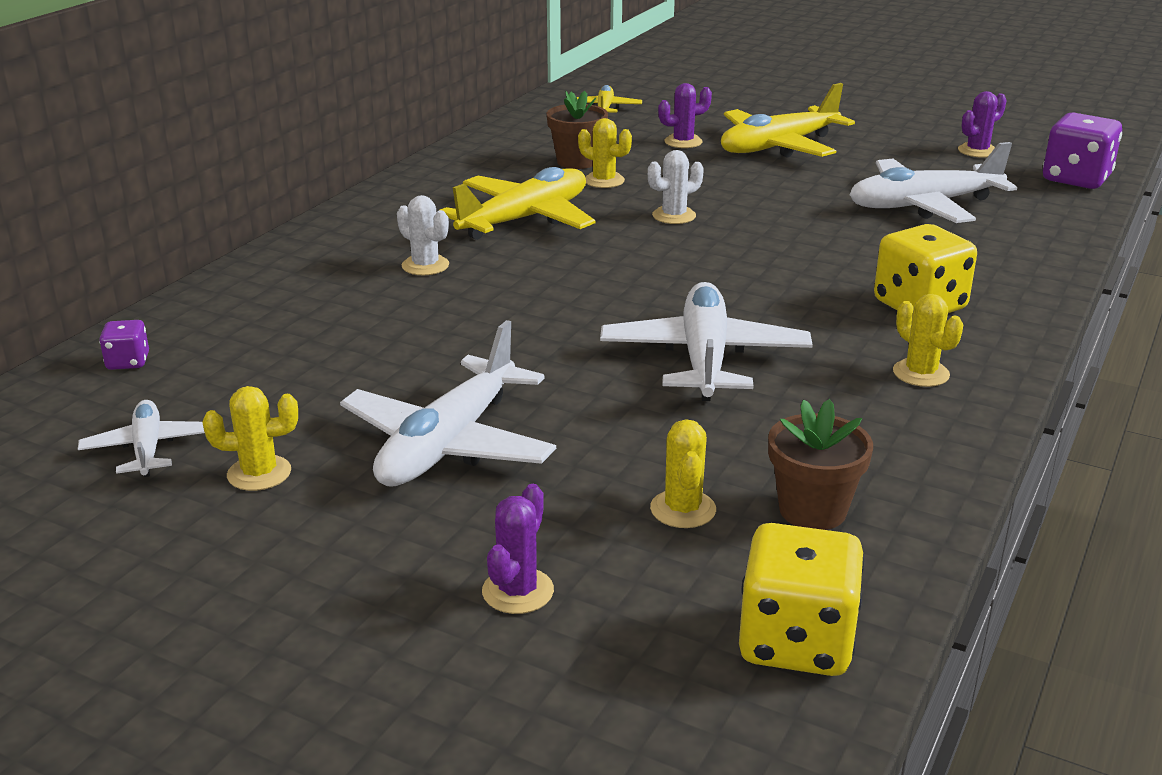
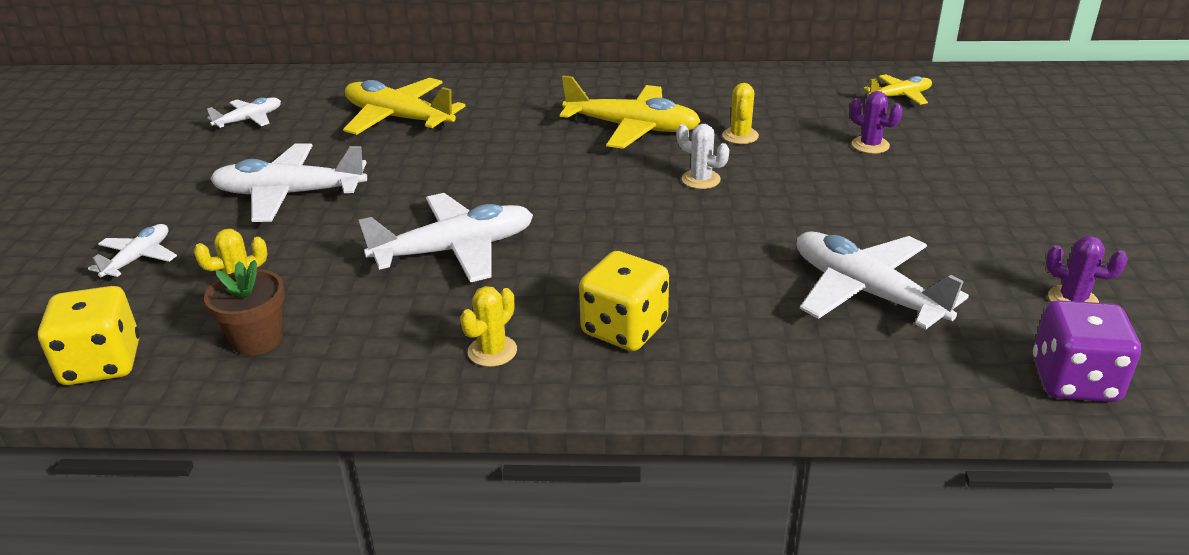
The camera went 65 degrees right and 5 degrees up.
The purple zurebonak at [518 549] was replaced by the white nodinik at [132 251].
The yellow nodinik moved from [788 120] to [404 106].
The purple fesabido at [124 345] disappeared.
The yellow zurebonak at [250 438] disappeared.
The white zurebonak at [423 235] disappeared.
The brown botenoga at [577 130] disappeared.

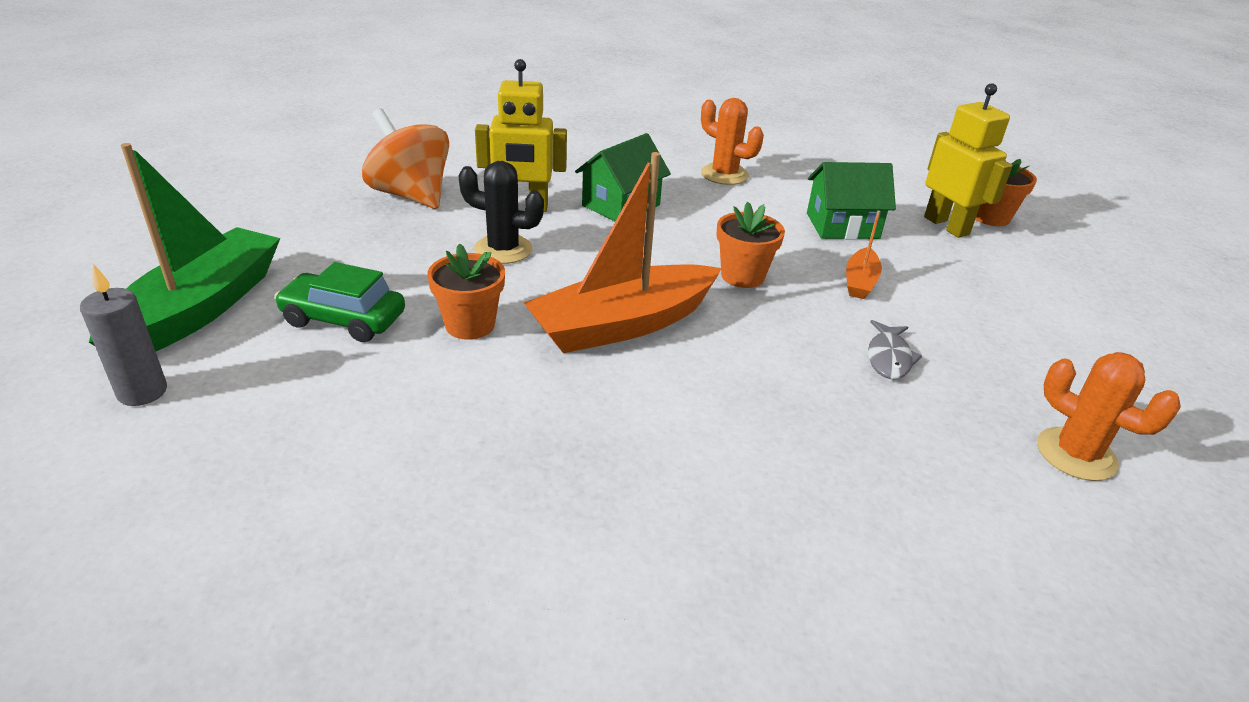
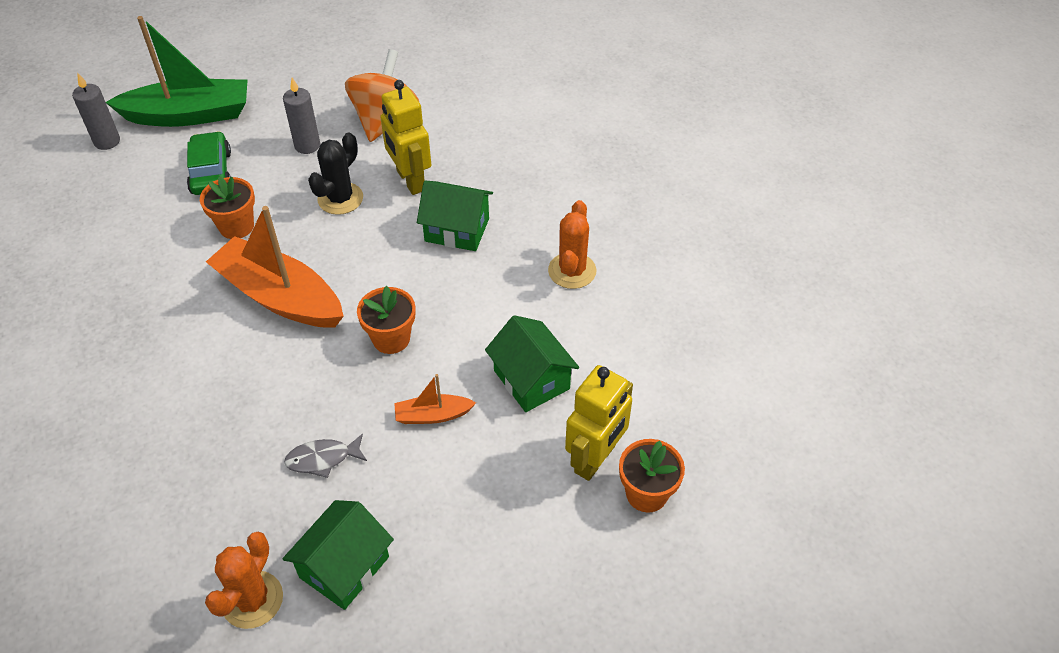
The camera went 65 degrees right and 15 degrees up.
The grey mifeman at [301 116] appeared.
The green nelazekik at [338 555] appeared.
The black zurebonak at [501 212] turned 45 degrees clockwise.

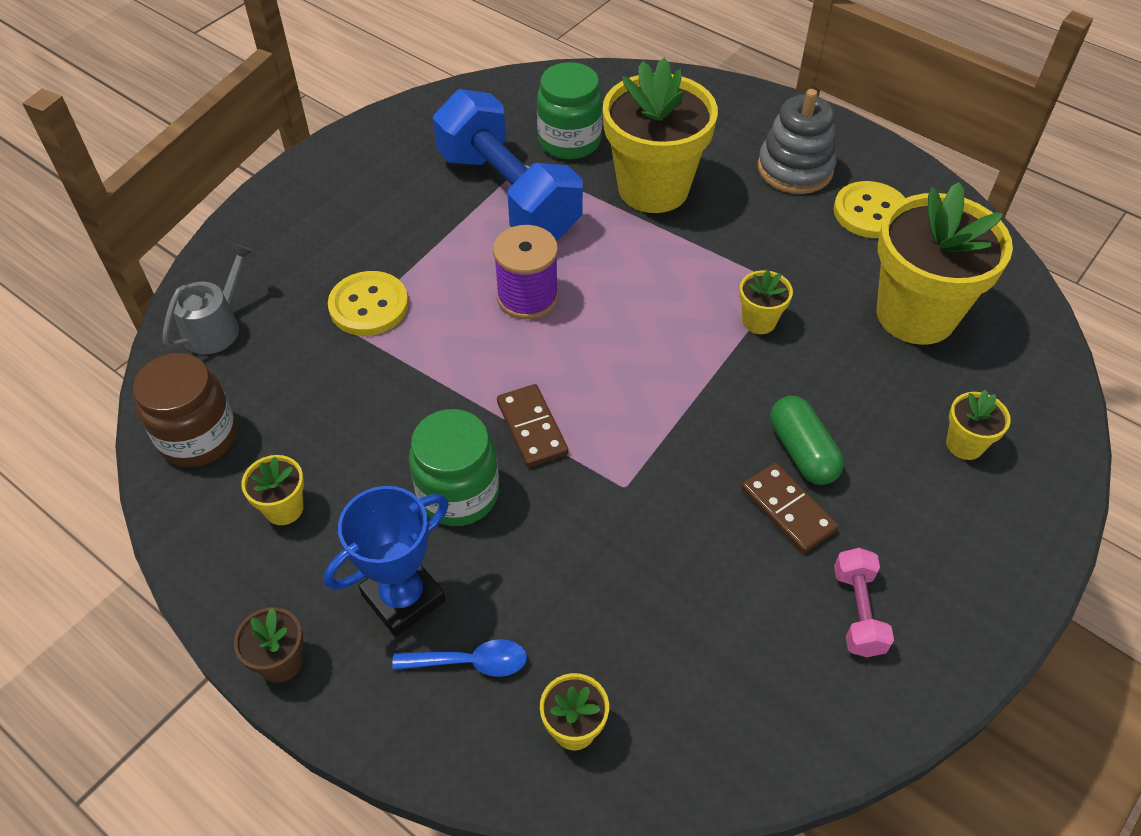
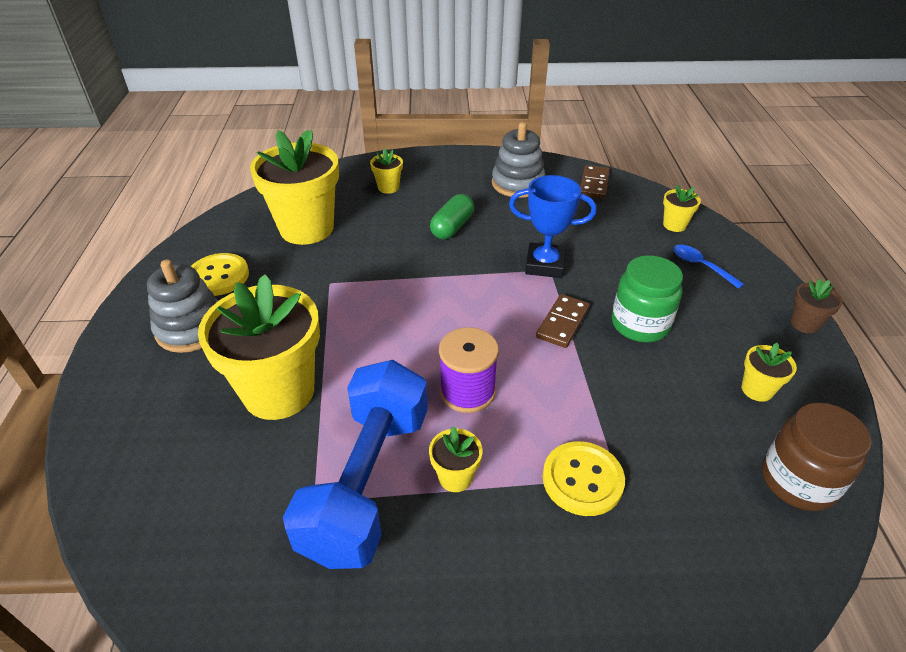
The camera went 130 degrees left and 10 degrees down.
The yellow botenoga moved from [766 302] to [456 459].
The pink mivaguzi at [864 602] was replaced by the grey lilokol at [518 160].
The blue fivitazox moved from [386 561] to [553 226].
The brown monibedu moved from [790 507] to [595 181].
The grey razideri at [208 298] disappeared.
The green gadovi at [570 110] disappeared.

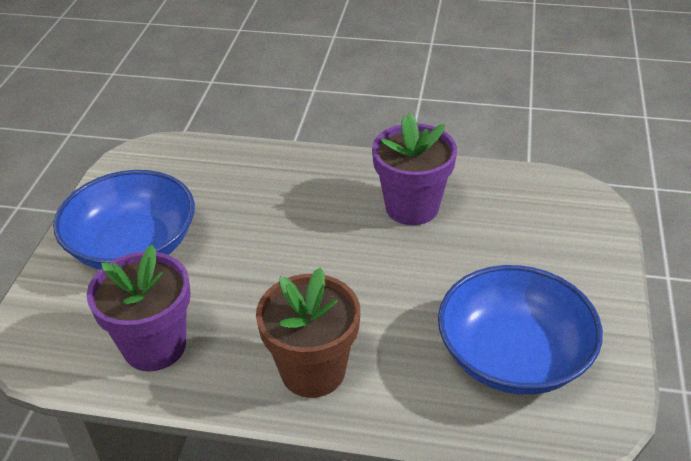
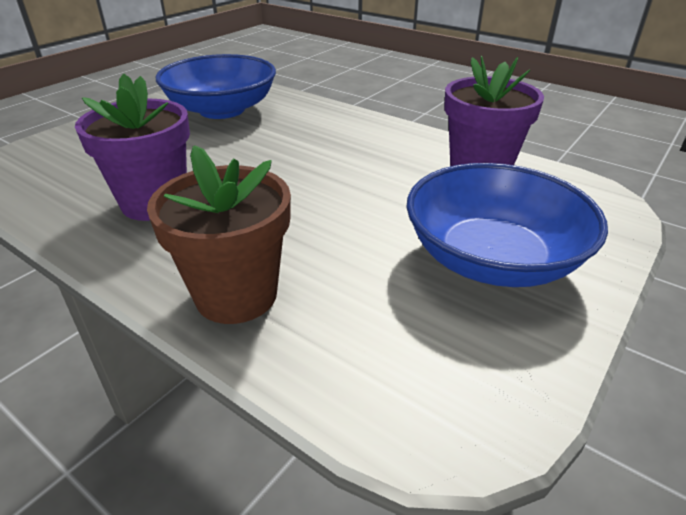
The camera went 155 degrees left and 5 degrees down.
The brown botenoga moved from [308 332] to [219 234].

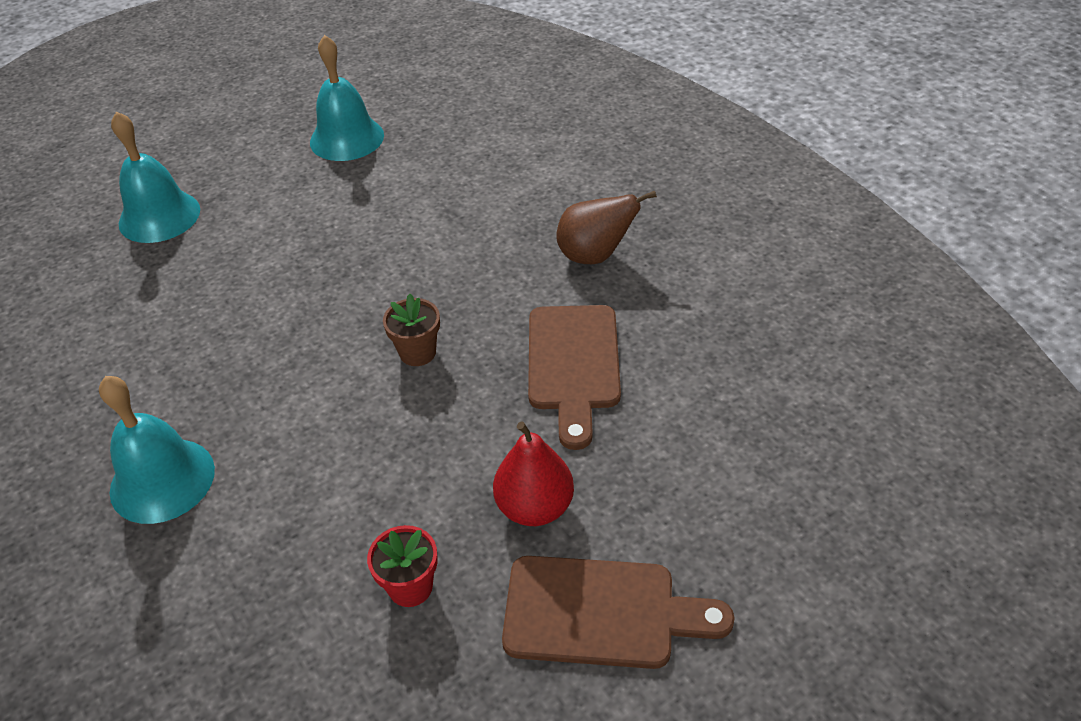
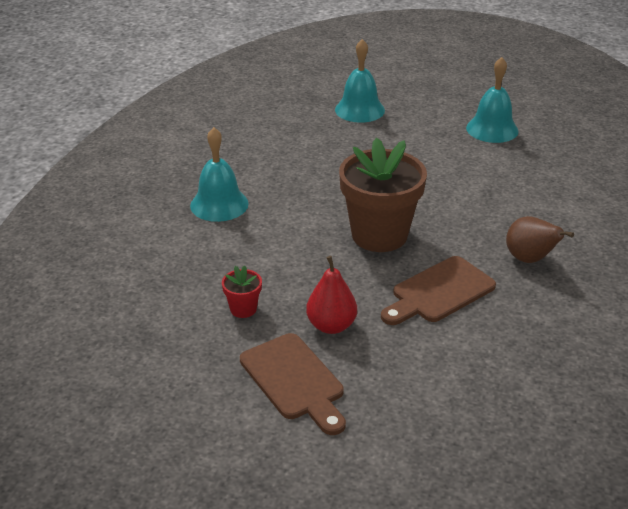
The camera went 50 degrees right and 10 degrees down.
The brown botenoga at [411 330] changed to 2.33 times the size.

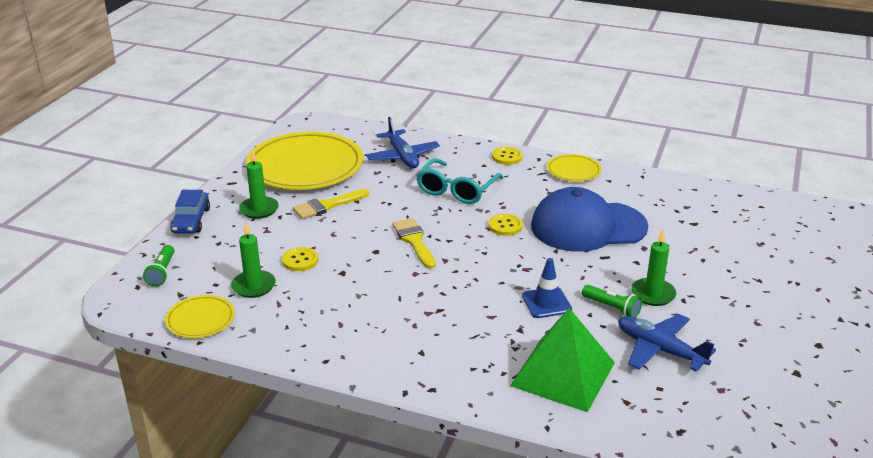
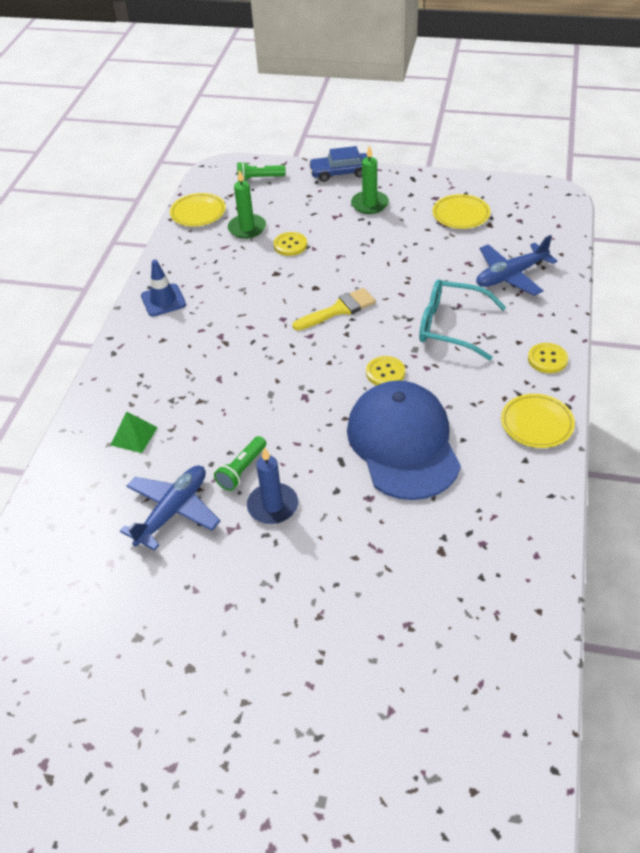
The camera went 85 degrees right and 15 degrees up.
The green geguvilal at [562 360] changed to 0.45 times the size.
The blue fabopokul moved from [547 288] to [163 288].
The green mifeman at [653 268] became the blue mifeman at [272 485].
The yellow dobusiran at [304 161] changed to 0.46 times the size.
The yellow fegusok at [331 204] disappeared.

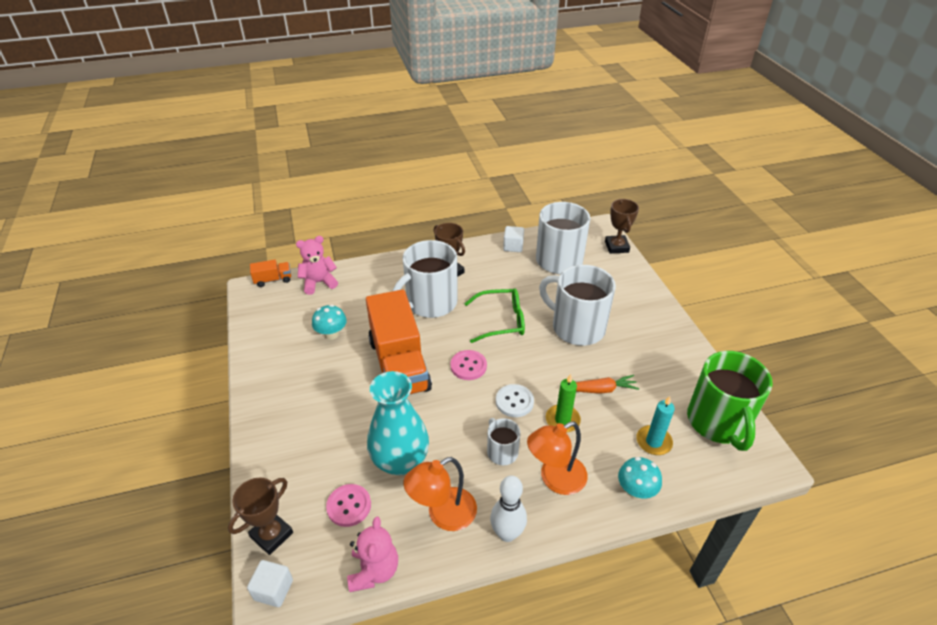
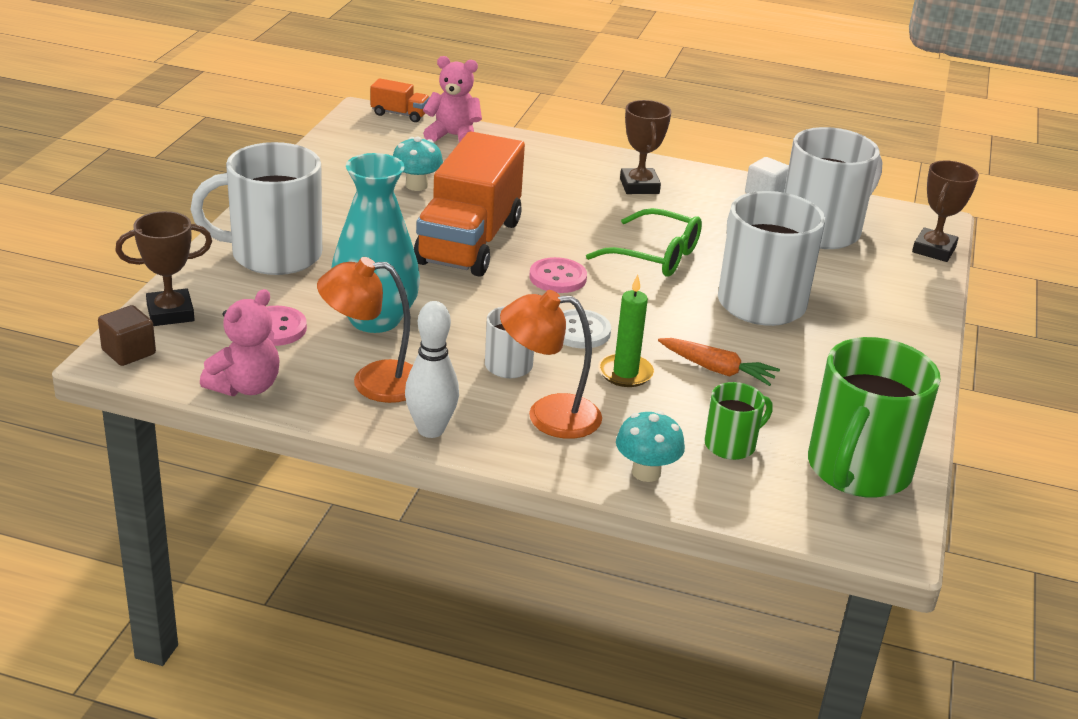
The camera went 30 degrees right and 10 degrees down.
The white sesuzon at [270 583] became the brown sesuzon at [127 335].
The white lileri moved from [425 279] to [256 208].
The turquoise mifeman at [655 425] was replaced by the green lileri at [738 421].

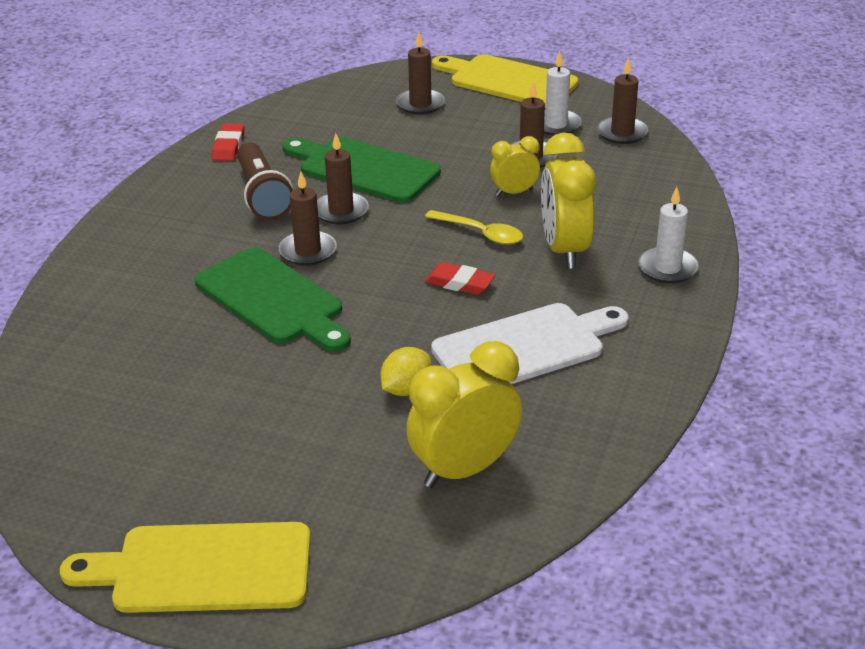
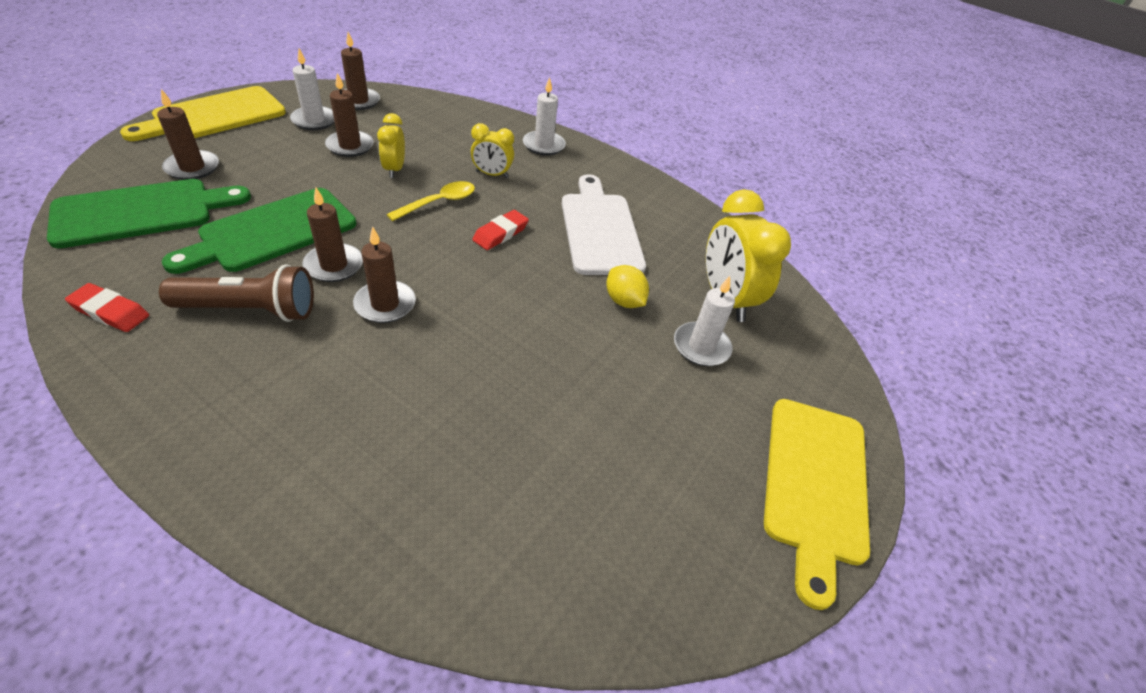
The camera went 80 degrees left and 10 degrees up.
The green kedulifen moved from [273 299] to [149 213].
The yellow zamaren at [568 200] changed to 0.56 times the size.
The white mifeman at [704 321] appeared.

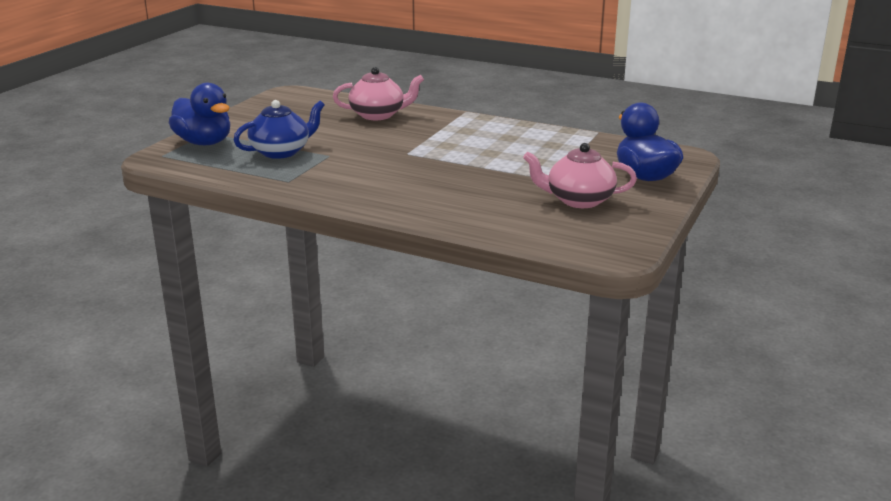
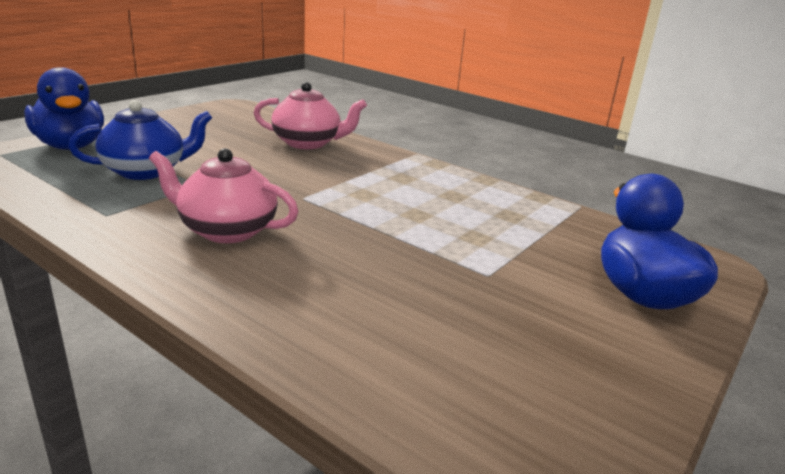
The camera went 10 degrees right and 0 degrees up.
The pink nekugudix moved from [580 175] to [224 195].

